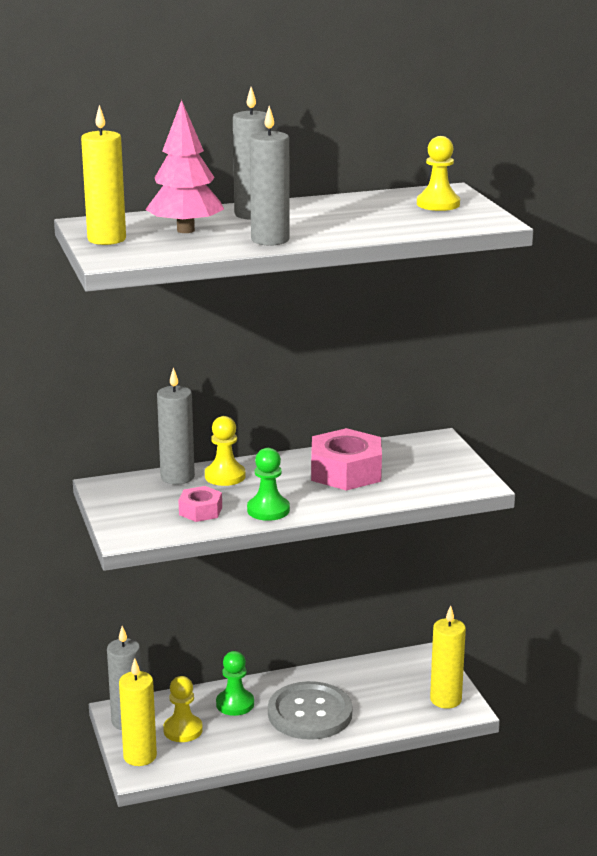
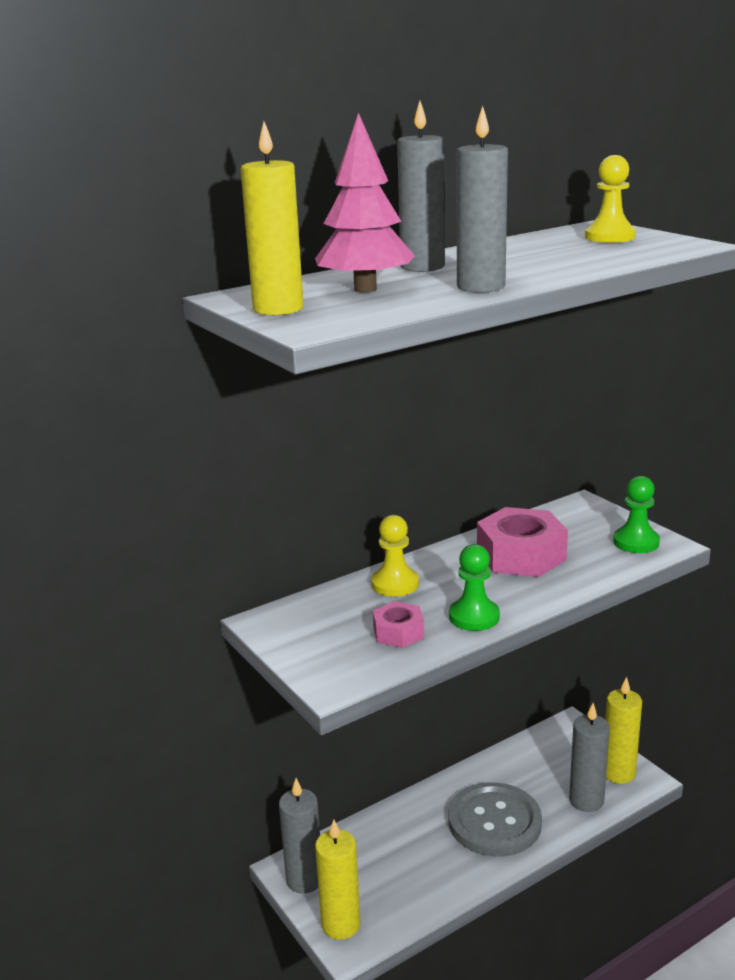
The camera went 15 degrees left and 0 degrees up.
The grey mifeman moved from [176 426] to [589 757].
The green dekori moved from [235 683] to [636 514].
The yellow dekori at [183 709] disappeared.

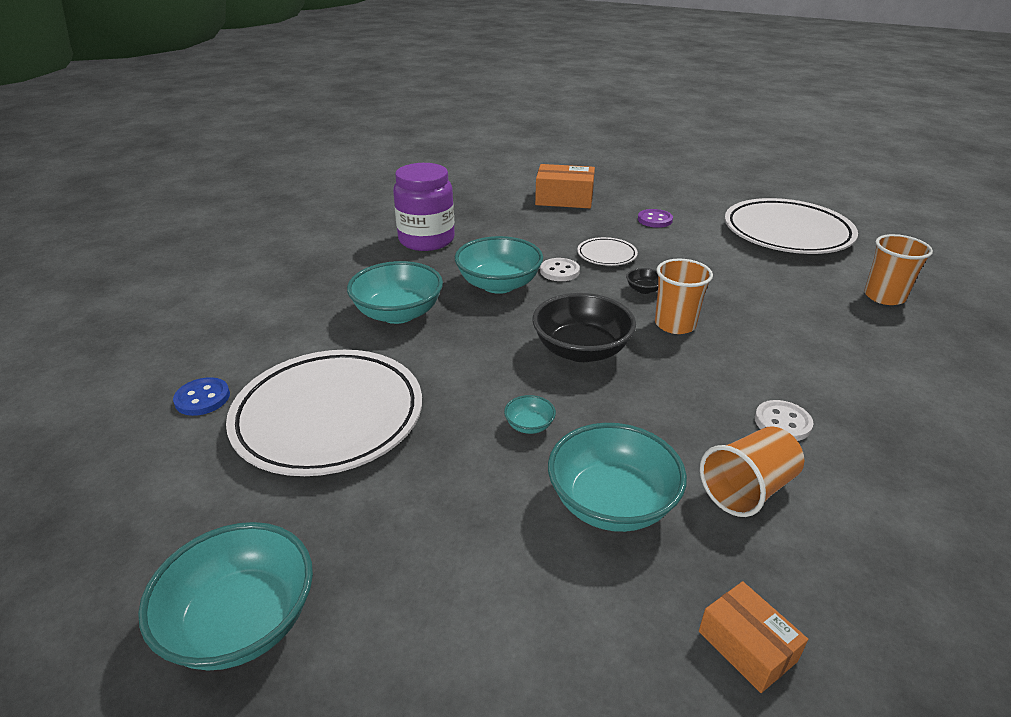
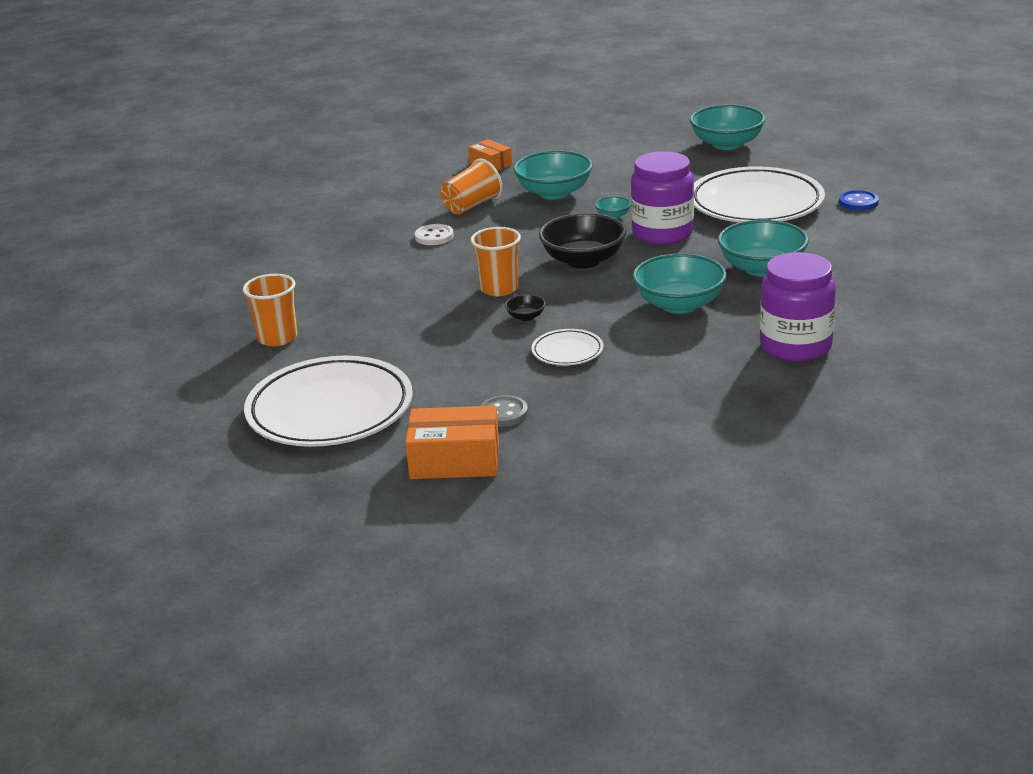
The camera went 175 degrees right and 5 degrees down.
The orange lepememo moved from [565 186] to [452 442].
The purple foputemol at [655 218] became the grey foputemol at [504 411].
The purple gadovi at [662 198] appeared.
The white foputemol at [560 269] disappeared.

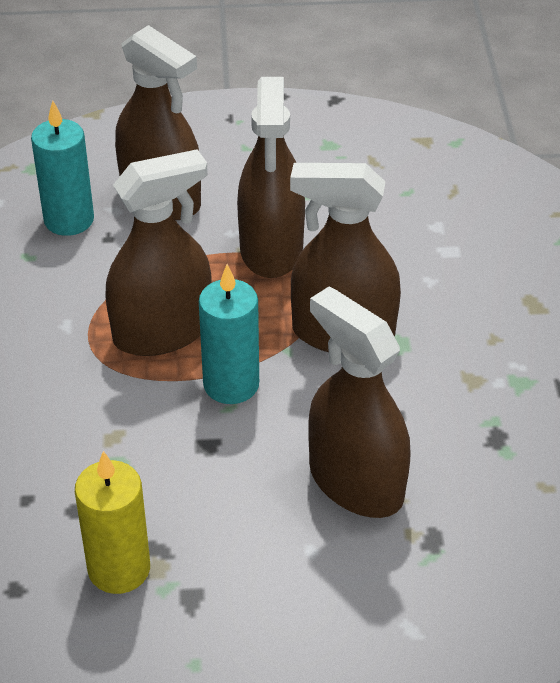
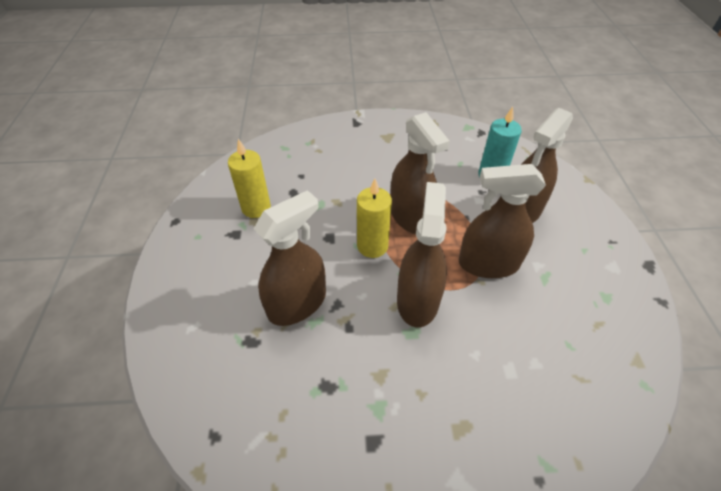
The camera went 90 degrees right and 5 degrees up.
The turquoise mifeman at [229 334] became the yellow mifeman at [374 218].

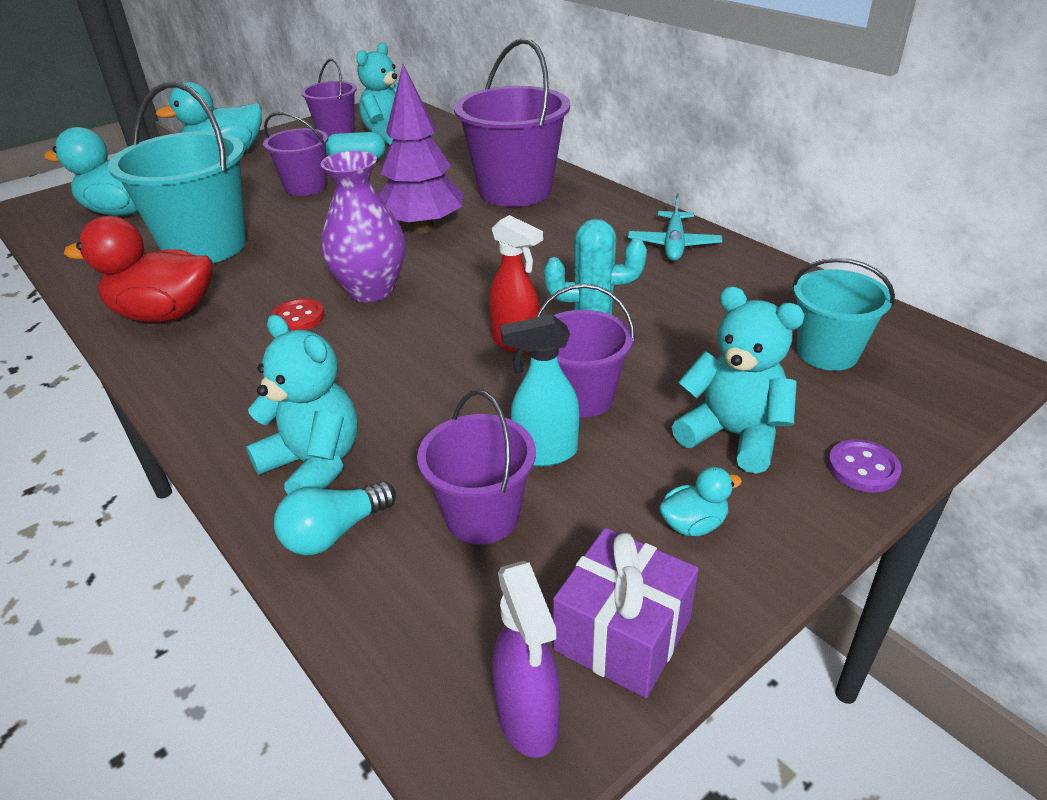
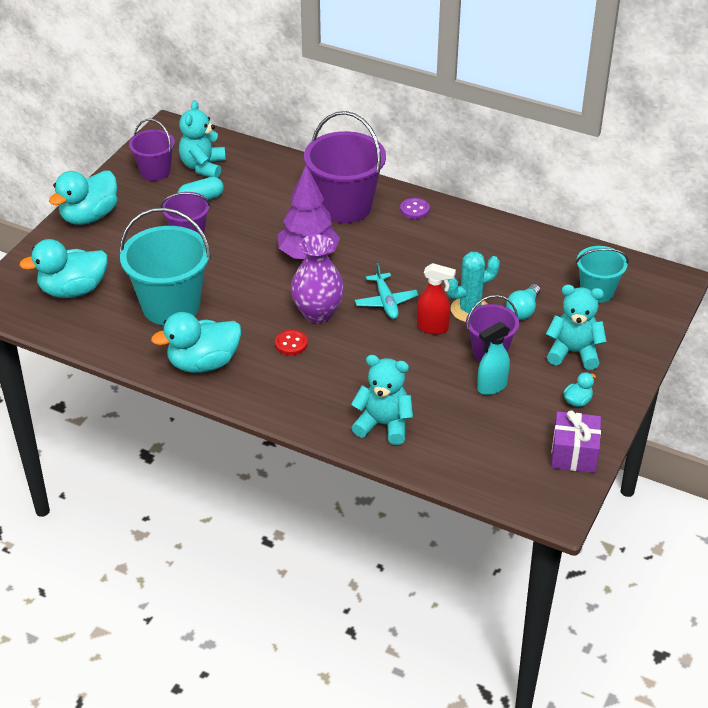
The camera went 25 degrees left and 5 degrees up.
The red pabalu at [138 269] became the turquoise pabalu at [196 342].
The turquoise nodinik moved from [675 227] to [386 291].
The purple foputemol moved from [865 465] to [415 208].
The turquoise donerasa moved from [335 518] to [523 302].
The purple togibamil at [476 467] disappeared.
The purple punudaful at [526 659] disappeared.

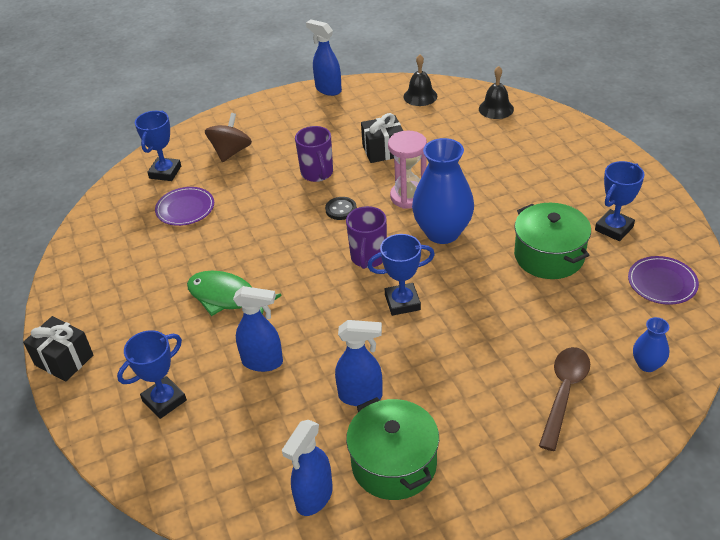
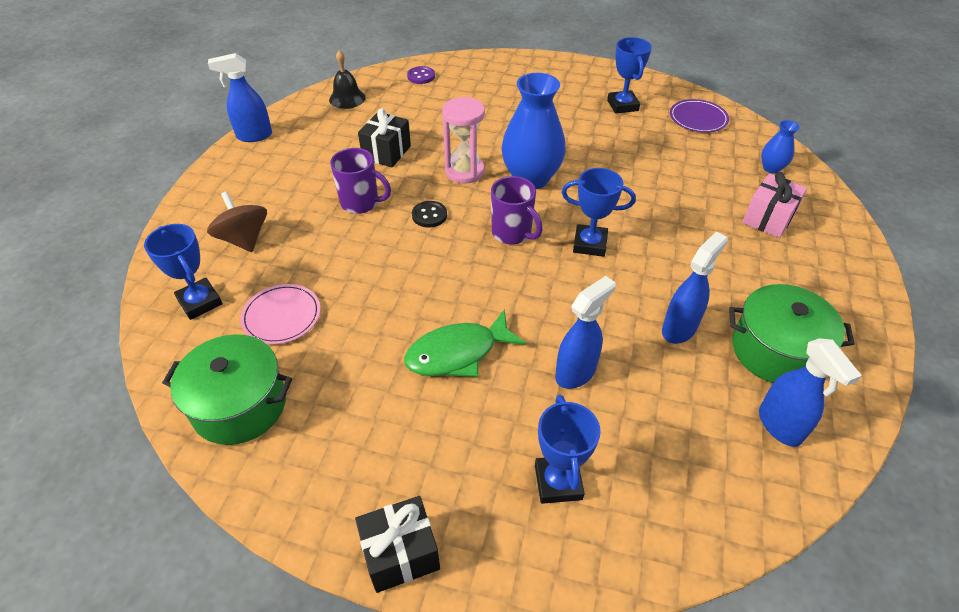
The camera went 55 degrees left and 5 degrees up.
The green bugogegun moved from [552 241] to [227 389].
The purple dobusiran at [184 206] became the pink dobusiran at [280 314].
The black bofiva at [496 92] was replaced by the purple foputemol at [421 75].
The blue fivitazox at [401 275] turned 75 degrees clockwise.
The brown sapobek at [564 399] was replaced by the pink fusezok at [774 205].

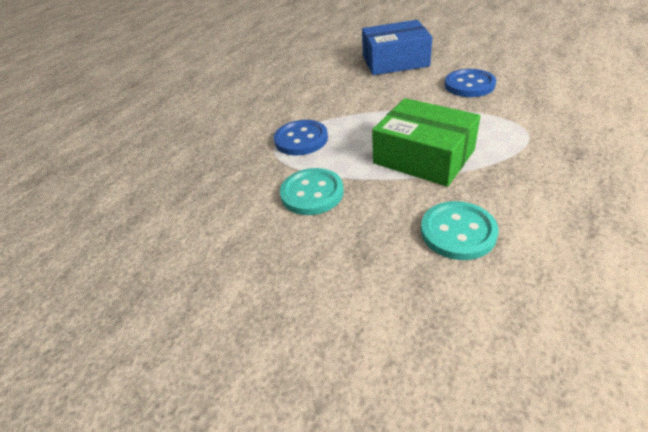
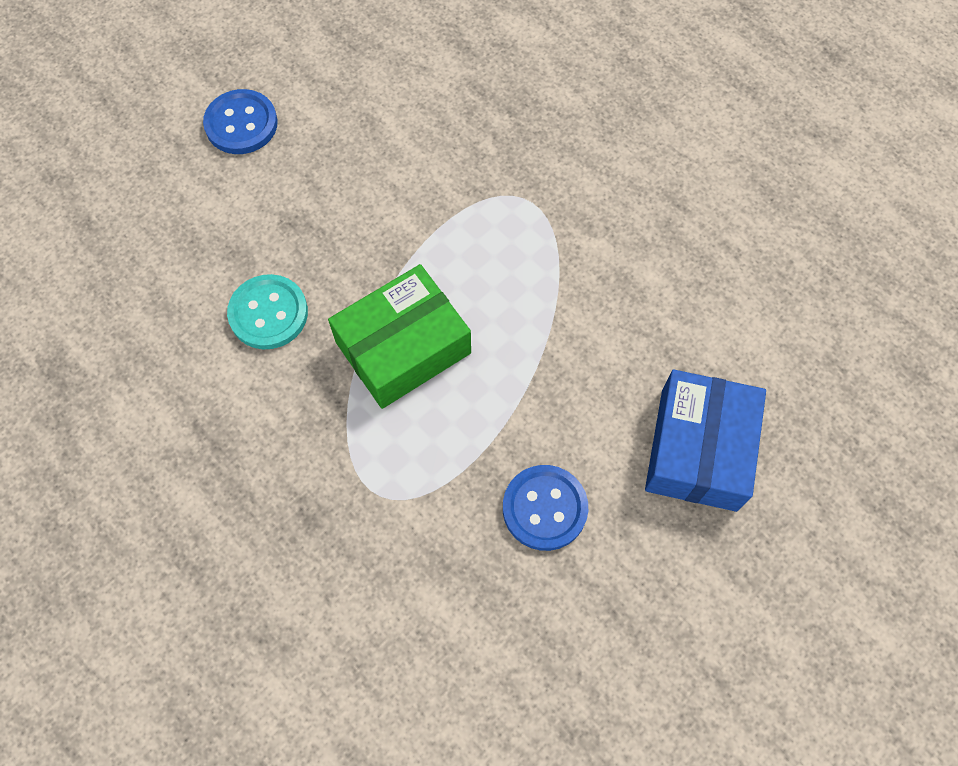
The camera went 105 degrees right and 25 degrees up.
The blue foputemol moved from [301 138] to [240 121].
The turquoise foputemol at [312 191] disappeared.

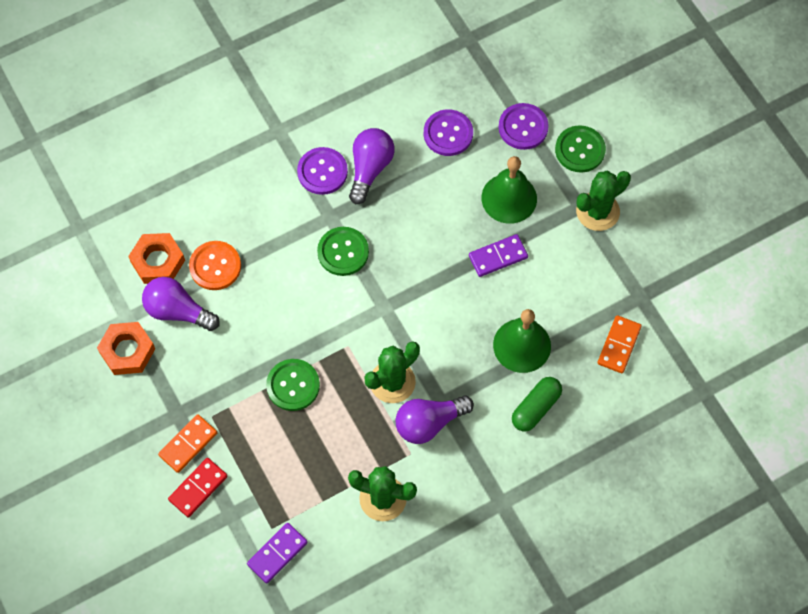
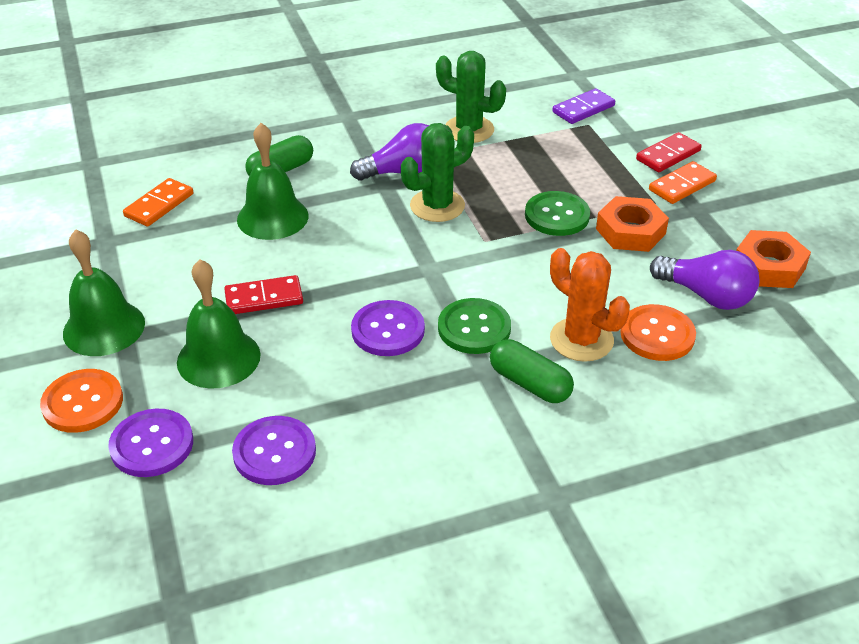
The camera went 170 degrees left and 25 degrees down.
The green foputemol at [580 149] became the orange foputemol at [81 401].
The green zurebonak at [603 200] was replaced by the green bofiva at [104 292].
The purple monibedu at [498 255] became the red monibedu at [263 294].
The purple foputemol moved from [322 171] to [388 328].
The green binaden at [532 371] appeared.
The orange zurebonak at [590 305] appeared.
The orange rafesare moved from [156 258] to [632 224].
The purple donerasa at [371 166] disappeared.

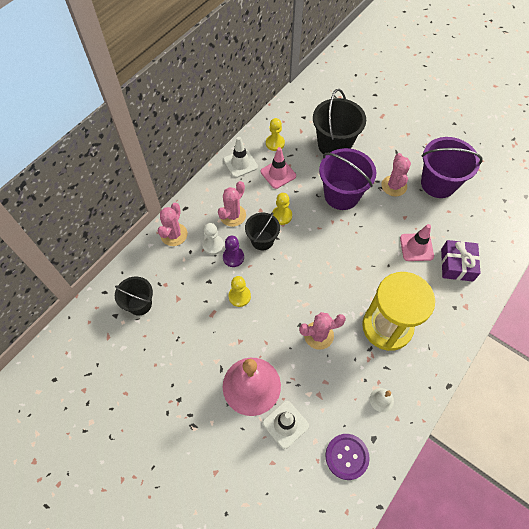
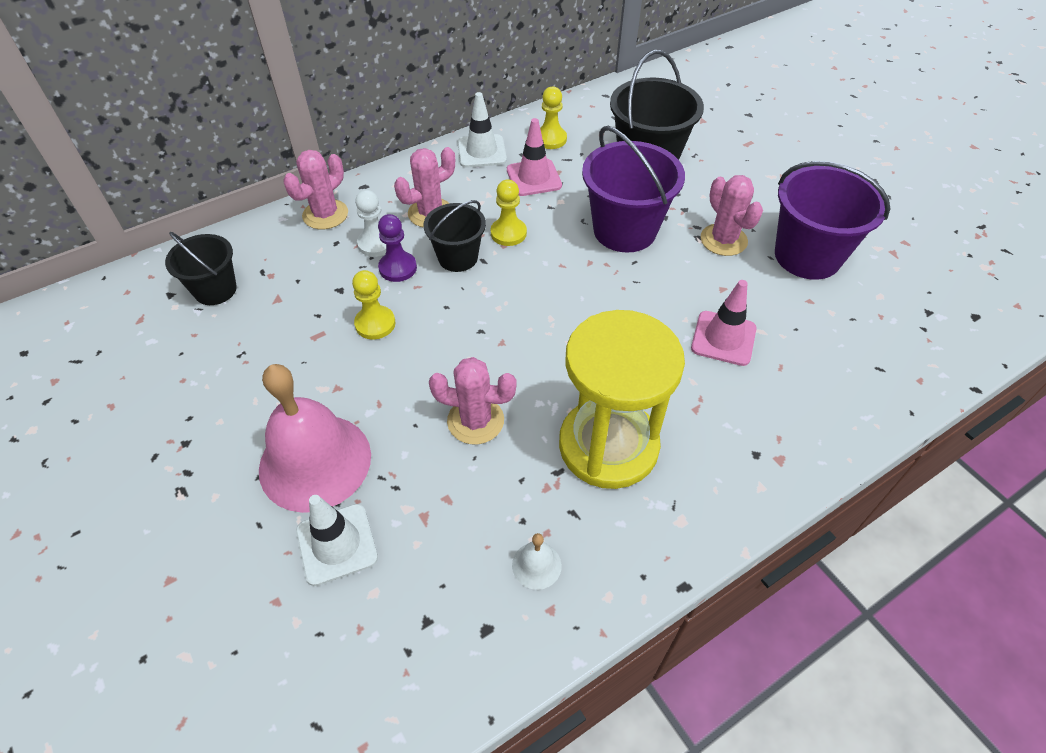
The camera went 20 degrees right and 10 degrees down.
The pink zurebonak at [396 175] turned 45 degrees counterclockwise.
The purple foputemol at [347 457] disappeared.
The purple fusezok at [461 260] disappeared.

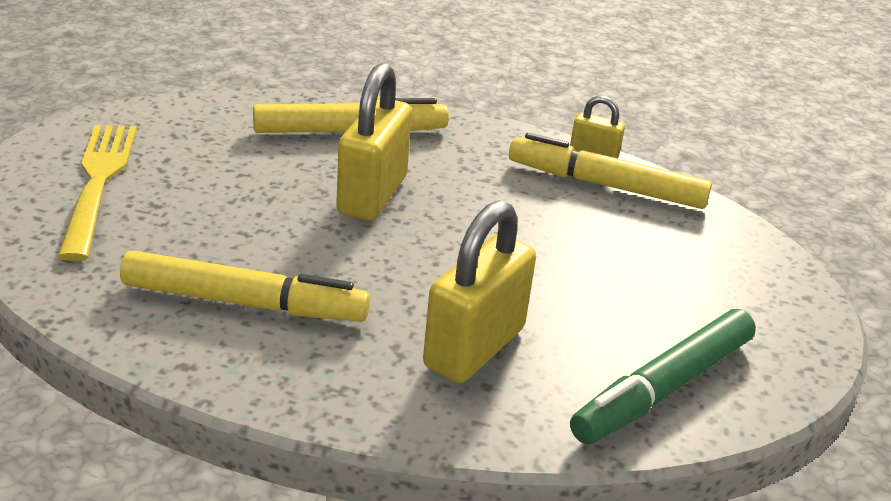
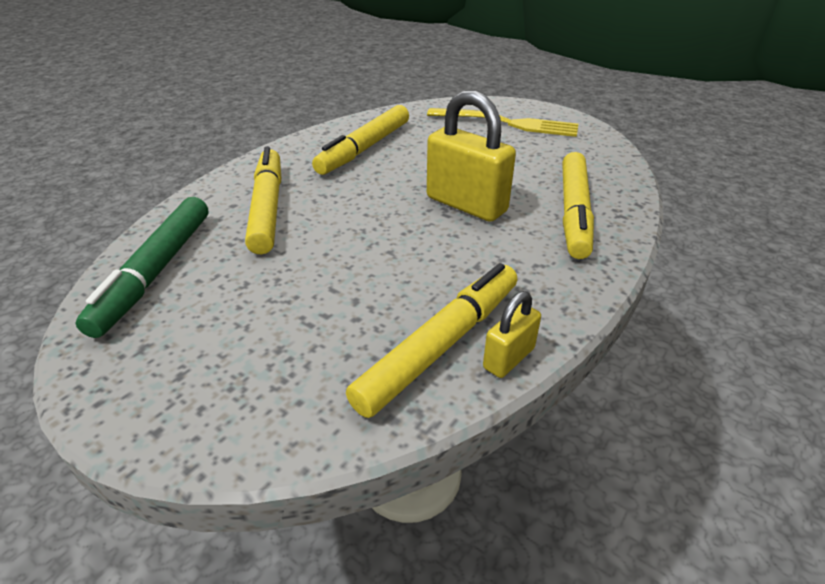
The camera went 115 degrees right and 5 degrees up.
The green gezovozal at [663 376] turned 150 degrees counterclockwise.
The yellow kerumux at [479 291] was replaced by the yellow gezovozal at [263 200].

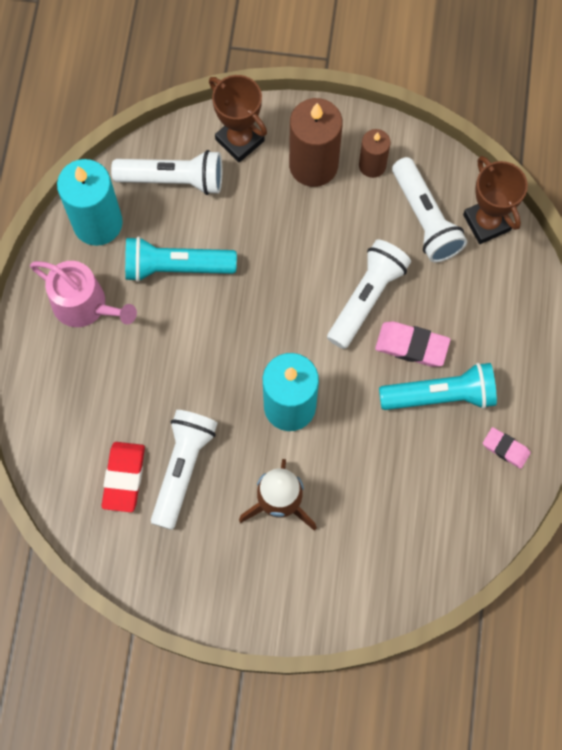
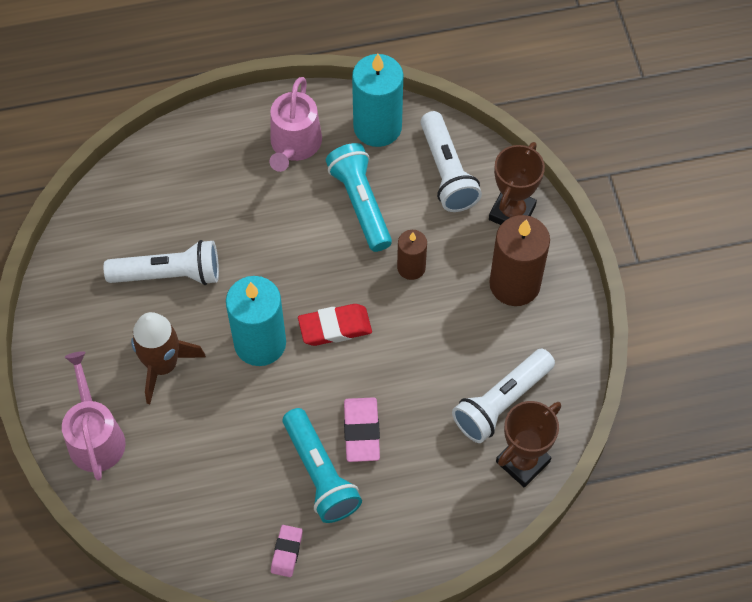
The camera went 70 degrees right and 10 degrees down.
The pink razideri at [94 416] appeared.
The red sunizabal moved from [123 477] to [335 325].
The brown mifeman moved from [375 153] to [412 255].
The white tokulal at [369 294] disappeared.

